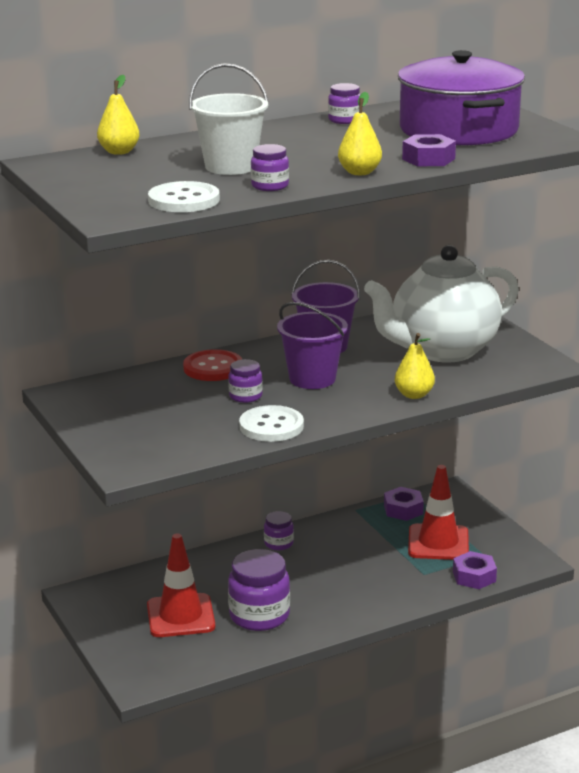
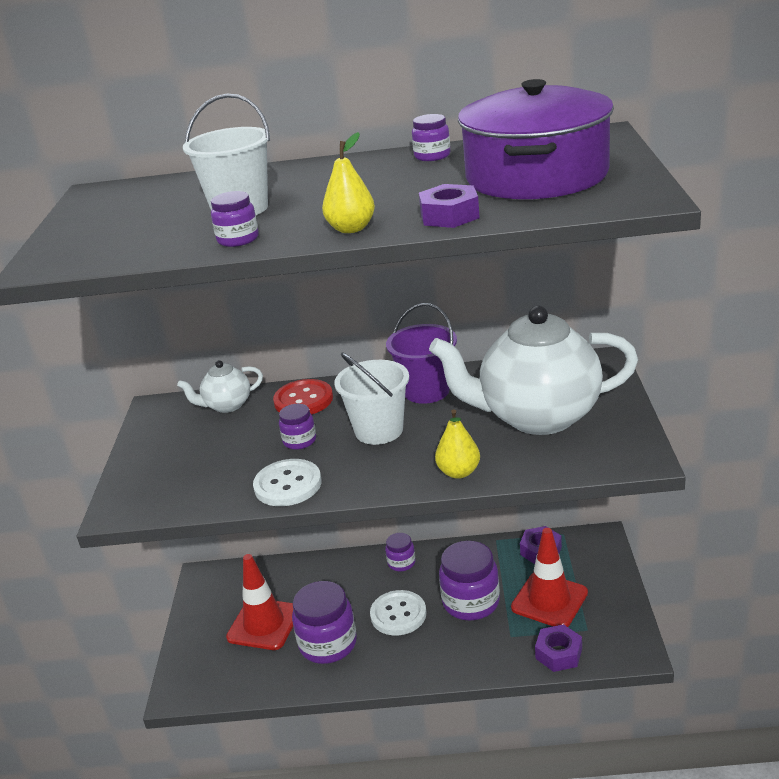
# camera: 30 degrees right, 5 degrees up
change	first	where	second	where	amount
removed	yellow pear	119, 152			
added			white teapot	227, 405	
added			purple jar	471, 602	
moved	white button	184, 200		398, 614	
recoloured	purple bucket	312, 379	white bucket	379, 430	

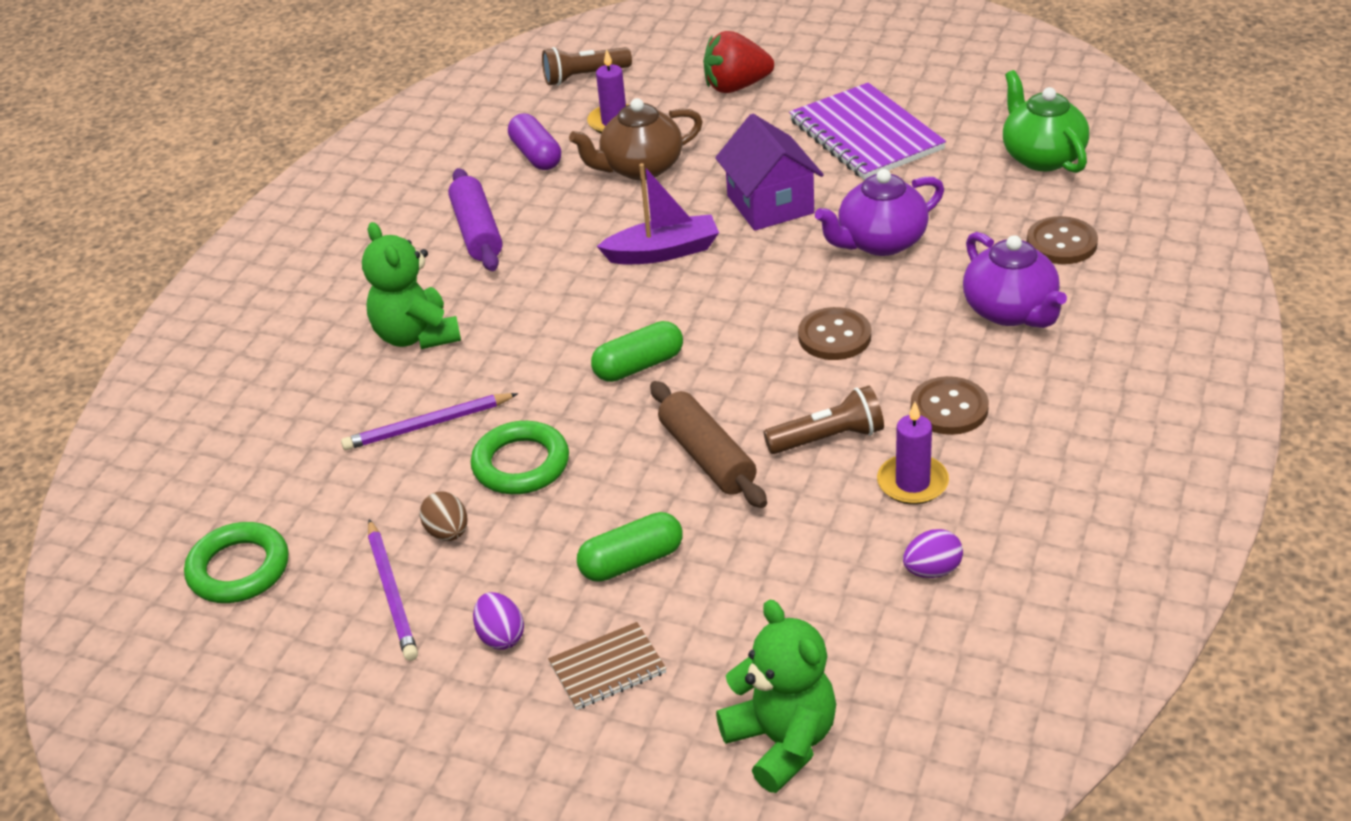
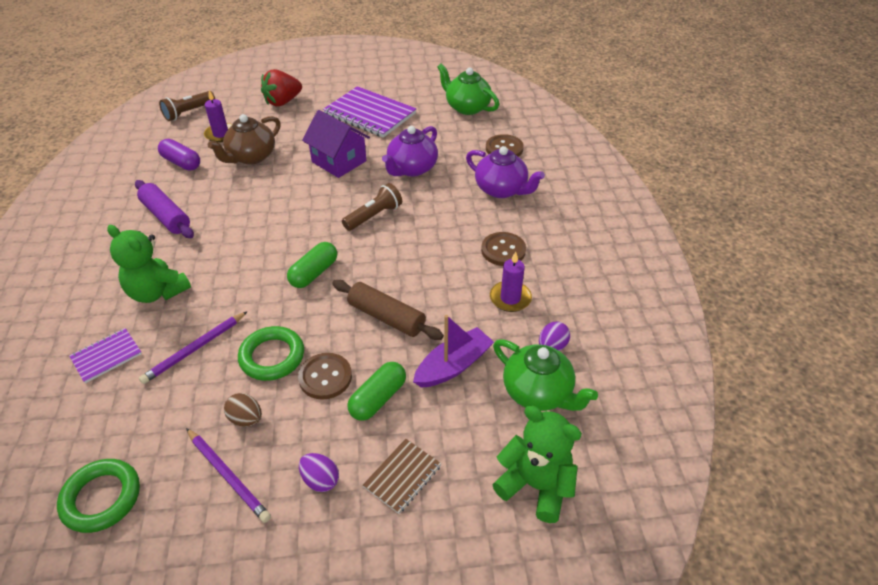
# camera: 30 degrees left, 5 degrees up
change	first	where	second	where	amount
added			purple notebook	106, 356	
added			green teapot	538, 392	
moved	purple boat	663, 252		453, 366	
moved	brown flashlight	828, 438		374, 216	
moved	brown button	834, 336		325, 377	

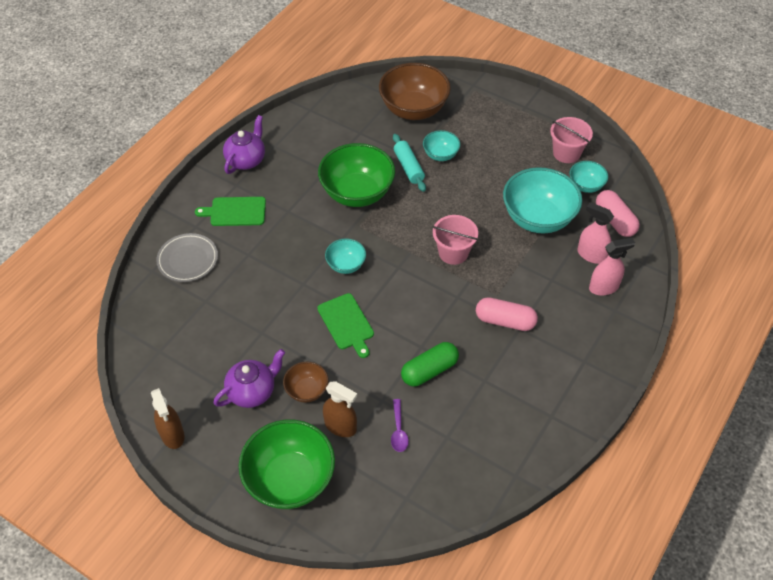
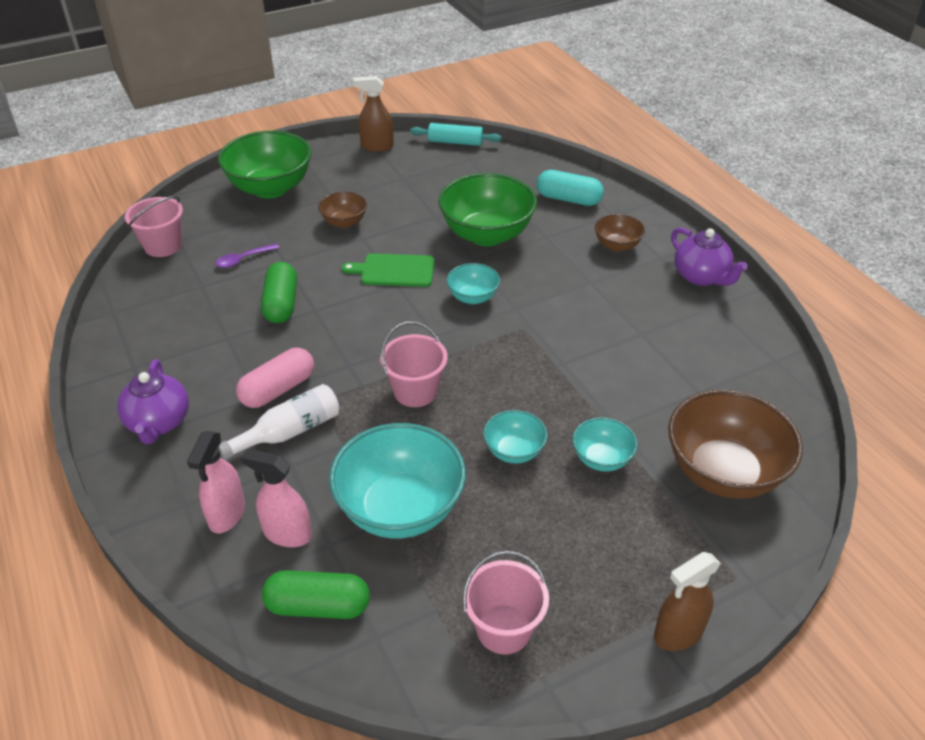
# camera: 120 degrees right, 10 degrees down
change	first	where	second	where	amount
added			pink bucket	163, 246	
added			white bottle	289, 432	
moved	purple teapot	252, 391		158, 423	
moved	green bowl	357, 193		486, 234	
moved	brown spray bottle	340, 426		678, 633	
moved	turquoise rolling pin	408, 167		455, 142	
moved	turquoise bowl	586, 185		514, 451	
replaced	grey plate	188, 260	turquoise capsule	568, 199	
replaced	green cutting board	235, 211	brown bowl	617, 245	
recoloured	pink capsule	615, 220	green capsule	318, 606	
turned	purple spoon	398, 430		243, 259	60 degrees counterclockwise
turned	pink spray bottle	591, 255		287, 533	135 degrees counterclockwise

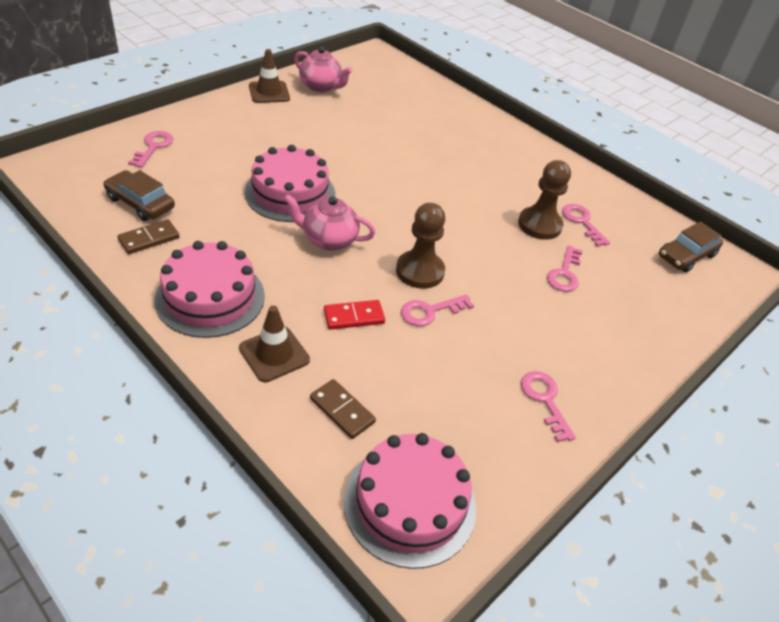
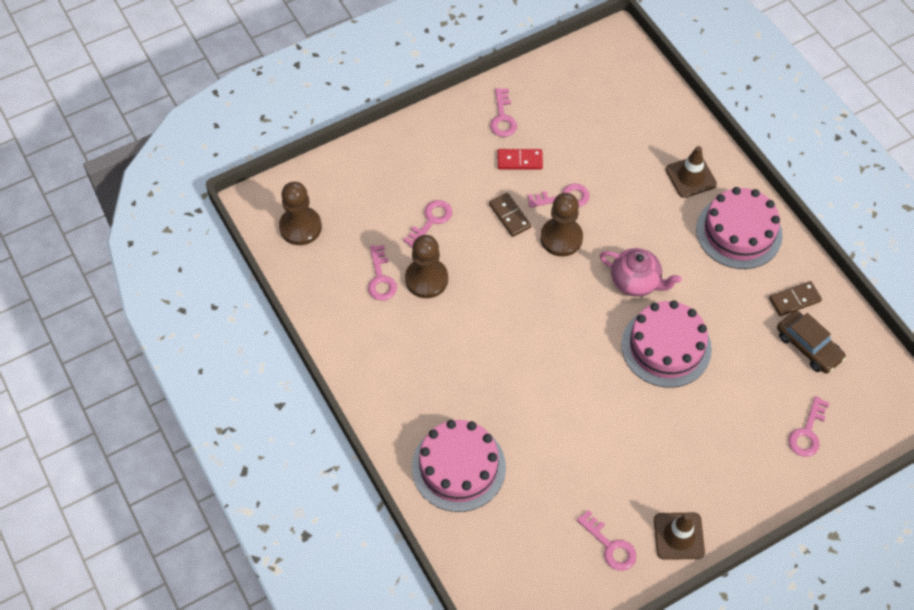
# camera: 160 degrees left, 15 degrees up
change	first	where	second	where	amount
moved	brown domino	342, 410		509, 216	
moved	red domino	354, 317		519, 160	
moved	pink cake	410, 503		458, 467	
replaced	pink teapot	321, 87	pink key	610, 546	
replaced	brown car	686, 255	brown pawn	300, 227	

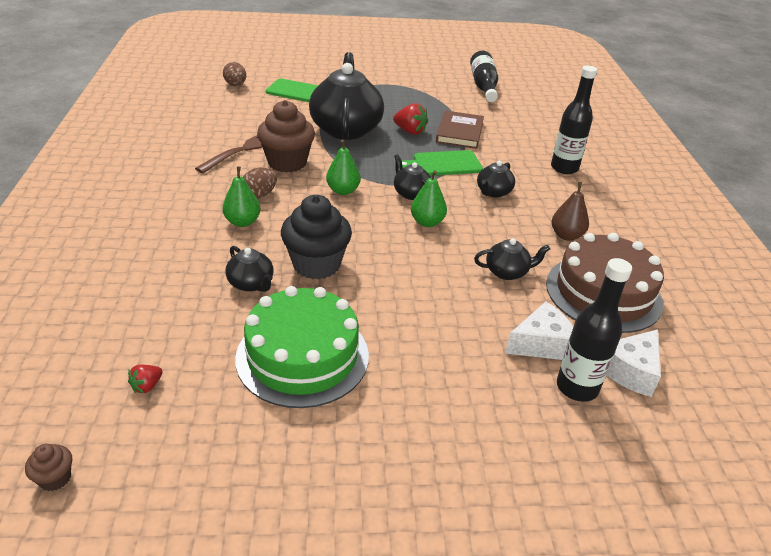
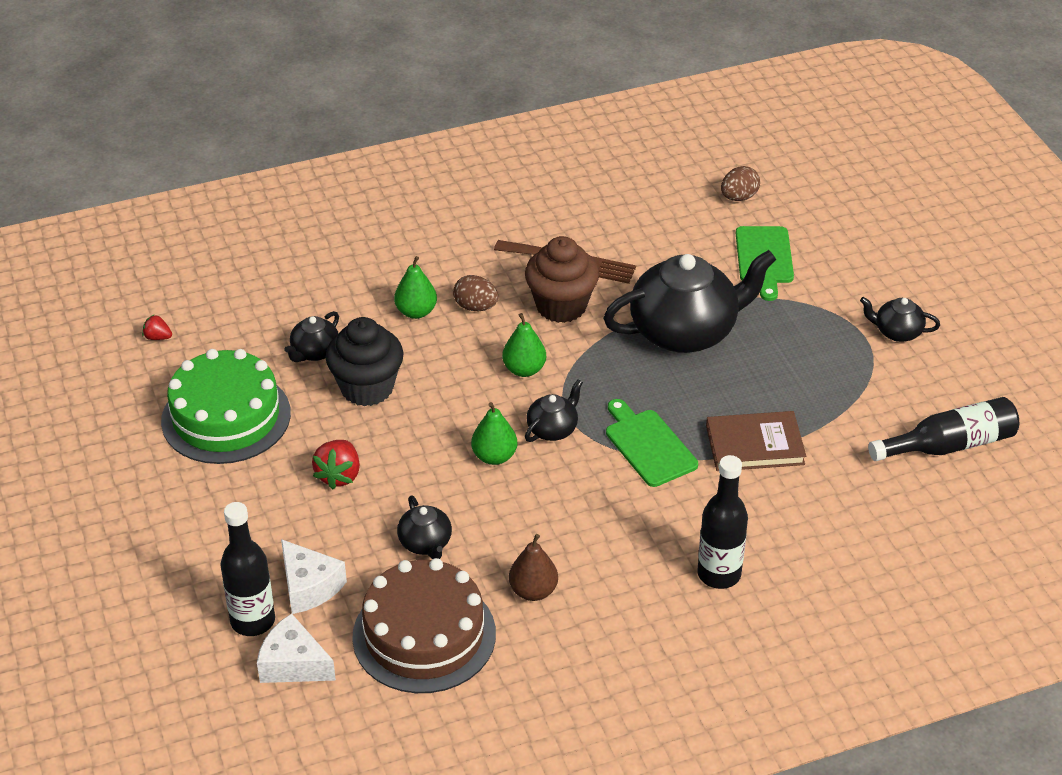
# camera: 75 degrees right, 5 degrees up
change	first	where	second	where	amount
removed	brown cupcake	55, 478			
moved	red strawberry	410, 131		339, 475	
moved	black teapot	493, 192		897, 332	

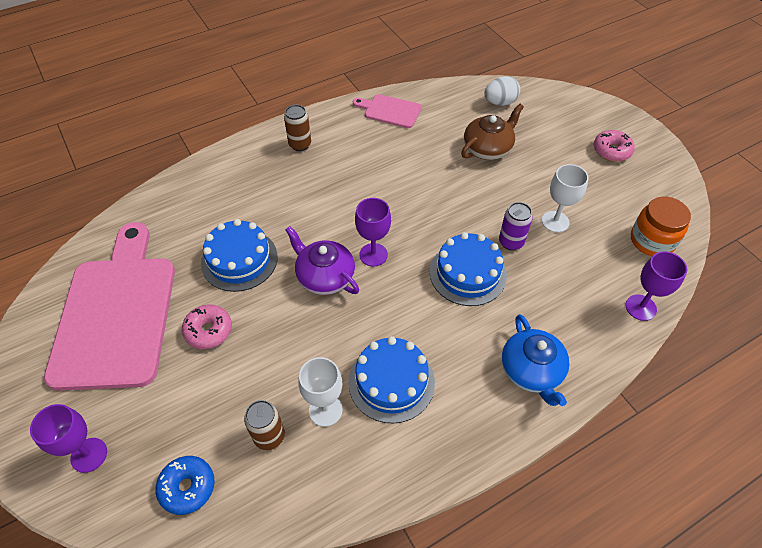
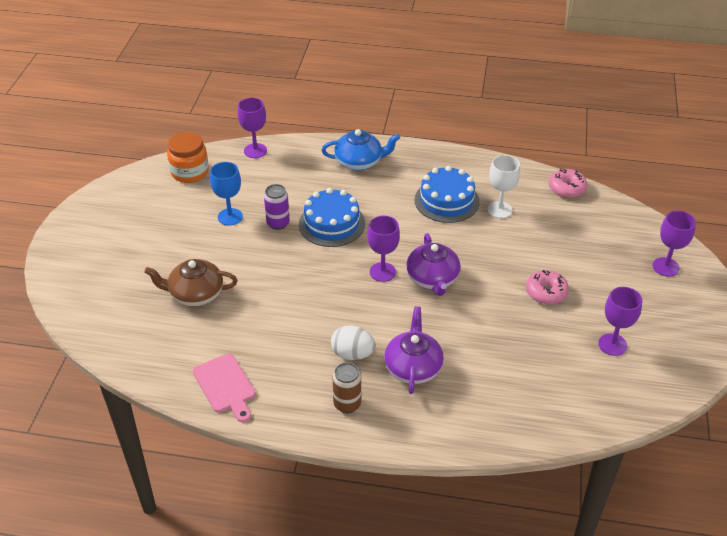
# camera: 140 degrees left, 10 degrees down
change	first	where	second	where	amount
removed	blue donut	187, 487			
removed	blue cake	239, 260			
removed	brown can	269, 436			
added			purple teapot	413, 367	
moved	white egg	500, 102		352, 354	
moved	pink donut	611, 151		566, 188	
replaced	pink cutting board	116, 313	purple goblet	612, 344	
recoloured	white goblet	555, 221	blue goblet	230, 217	
turned	blue teapot	531, 371		359, 162	60 degrees clockwise

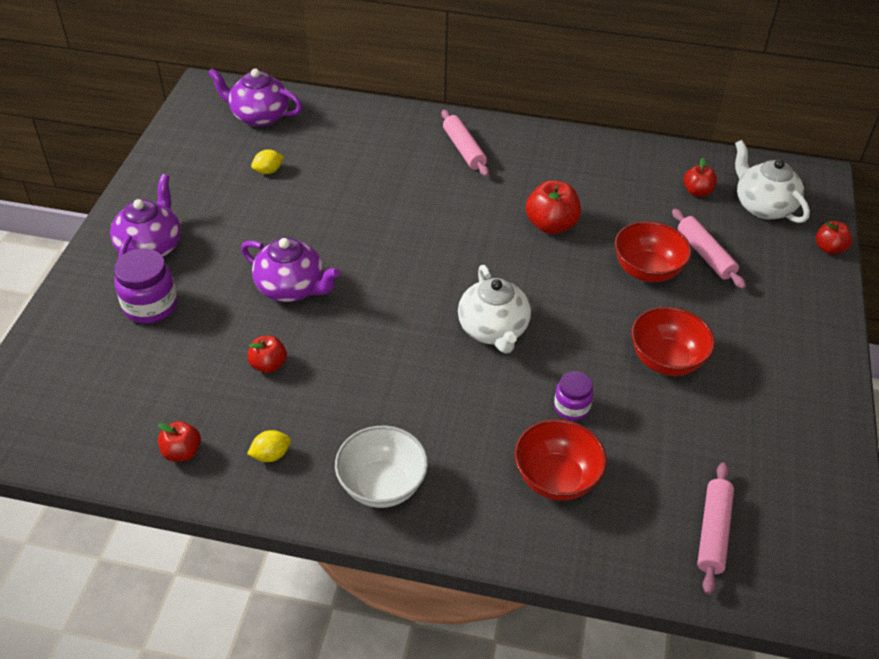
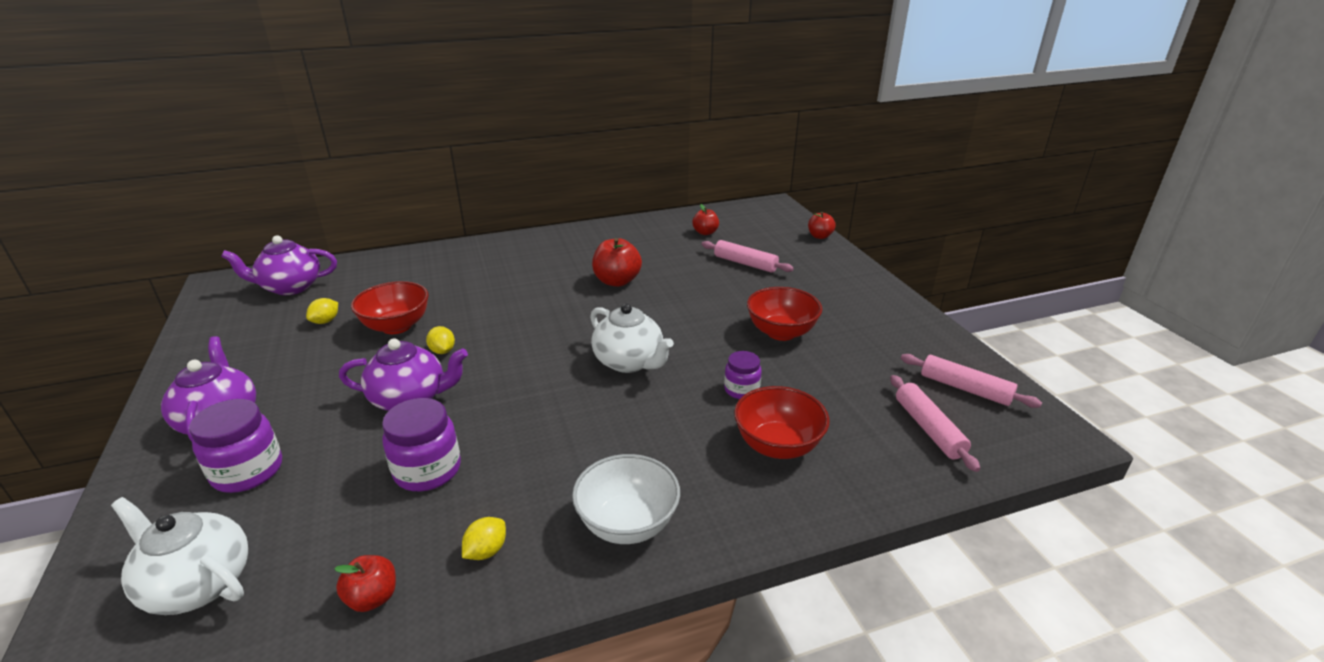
# camera: 30 degrees left, 15 degrees down
change	first	where	second	where	amount
added			yellow lemon	442, 351	
moved	pink rolling pin	463, 149		965, 389	
moved	red bowl	647, 270		396, 326	
moved	white teapot	763, 206		198, 583	
replaced	red apple	268, 365	purple jar	427, 470	

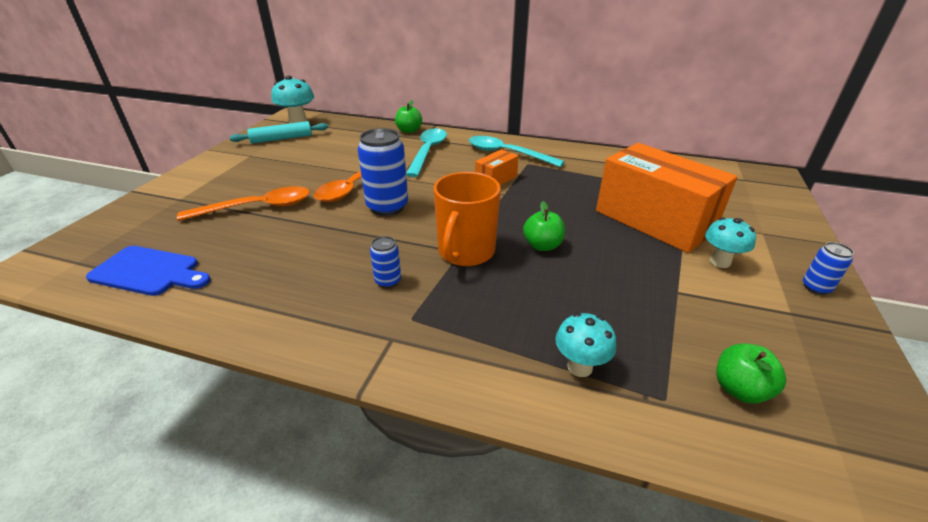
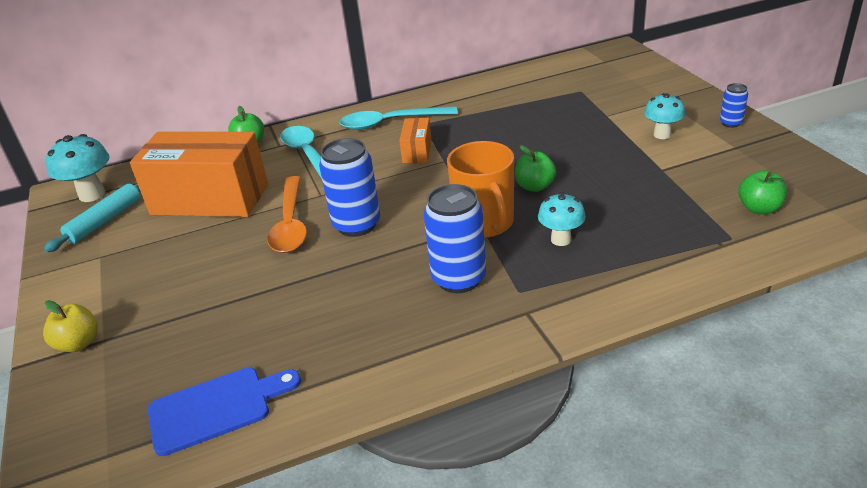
# camera: 35 degrees left, 0 degrees up
change	first	where	second	where	amount
removed	orange spoon	257, 207			
added			yellow apple	79, 343	
moved	turquoise mushroom	579, 367		561, 239	
moved	orange box	654, 220		210, 199	
resized	blue can	388, 281		459, 279	x1.98

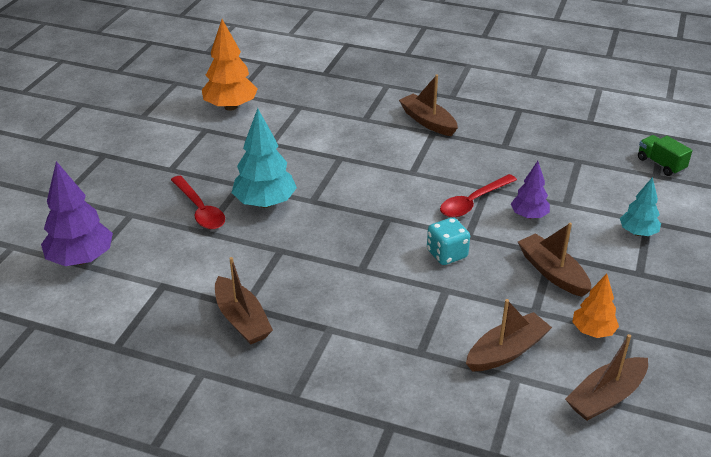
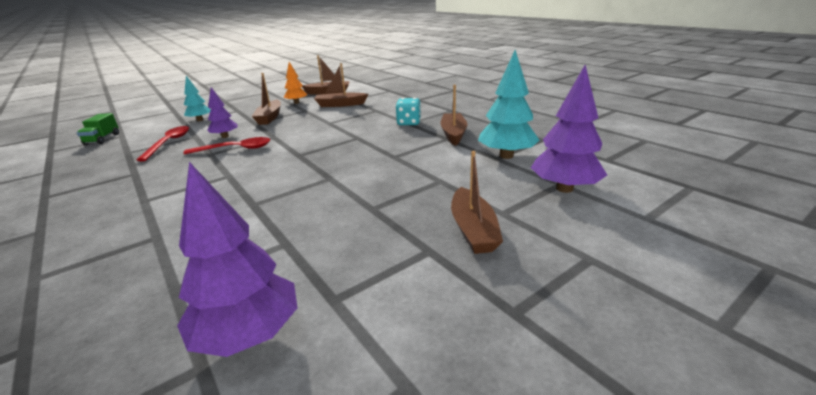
# camera: 145 degrees left, 10 degrees down
change	first	where	second	where	amount
moved	red spoon	200, 210		169, 143	
moved	turquoise tree	265, 203		506, 155	
moved	brown boat	428, 121		473, 230	
moved	turquoise dice	447, 254		409, 123	
recoloured	orange tree	230, 107	purple tree	249, 334	

